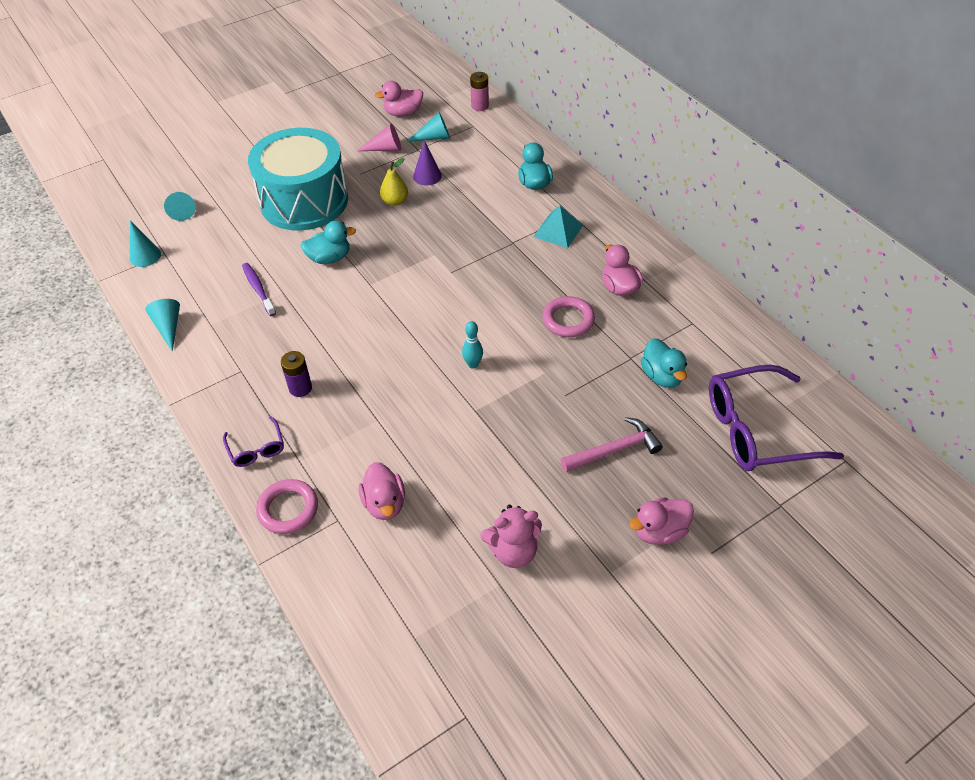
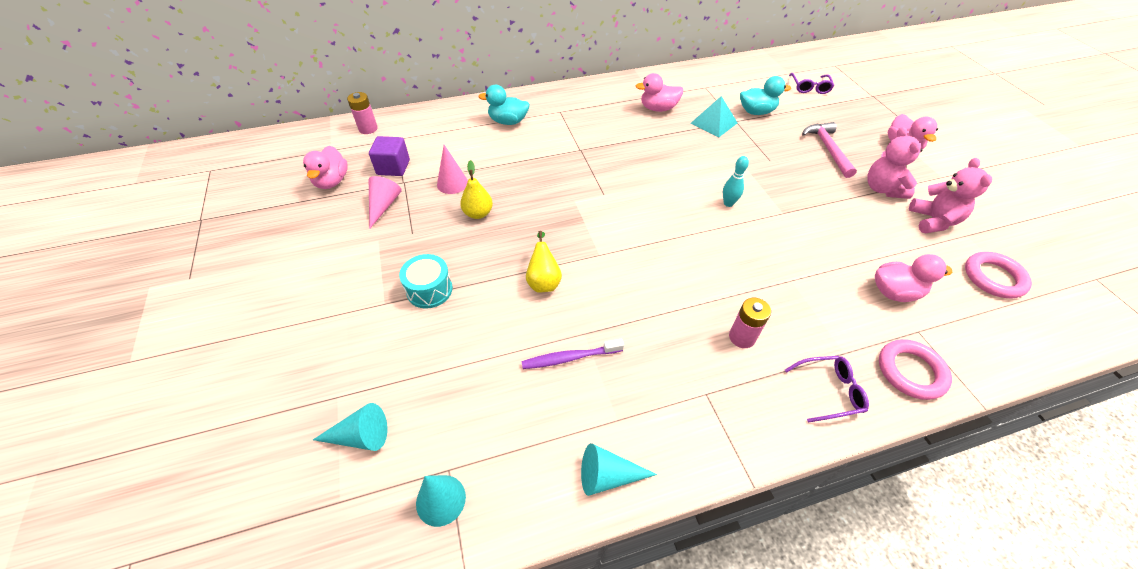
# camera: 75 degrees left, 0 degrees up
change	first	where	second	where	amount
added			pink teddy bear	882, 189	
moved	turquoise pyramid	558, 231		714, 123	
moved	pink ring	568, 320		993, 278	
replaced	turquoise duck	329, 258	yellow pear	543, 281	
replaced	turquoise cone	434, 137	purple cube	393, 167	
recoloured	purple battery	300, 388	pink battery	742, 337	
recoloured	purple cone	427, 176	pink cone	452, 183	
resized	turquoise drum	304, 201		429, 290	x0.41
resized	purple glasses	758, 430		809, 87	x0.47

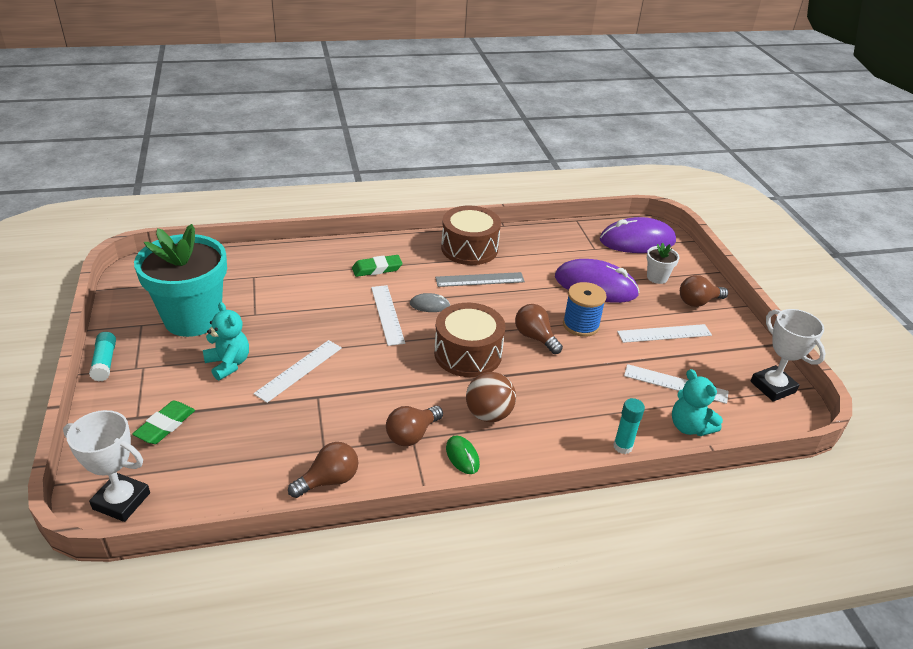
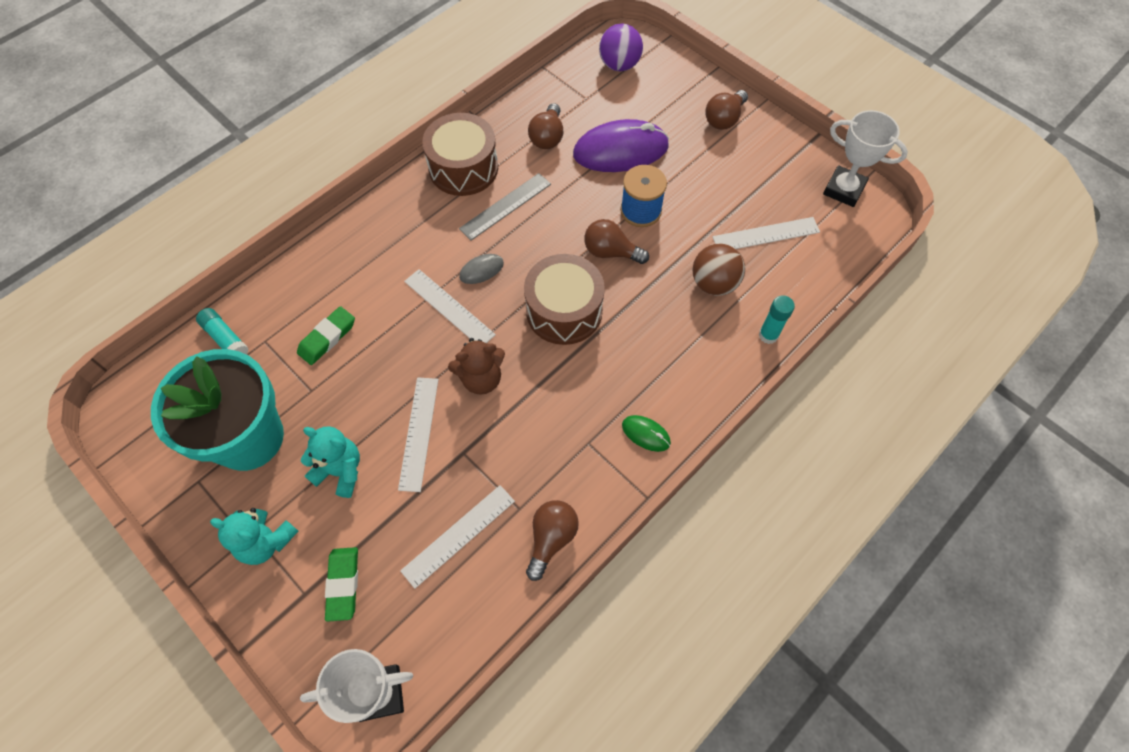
# camera: 30 degrees left, 25 degrees up
change	first	where	second	where	amount
removed	white flower pot	657, 277			
added			brown teddy bear	481, 378	
moved	turquoise glue stick	105, 362		225, 338	
moved	green eraser	377, 269		327, 338	
moved	brown light bulb	412, 435		547, 137	
moved	brown ball	488, 414		714, 283	
moved	white ruler	664, 333		458, 535	
moved	turquoise teddy bear	689, 427		266, 541	
replaced	purple mouse	637, 241	purple ball	619, 65	

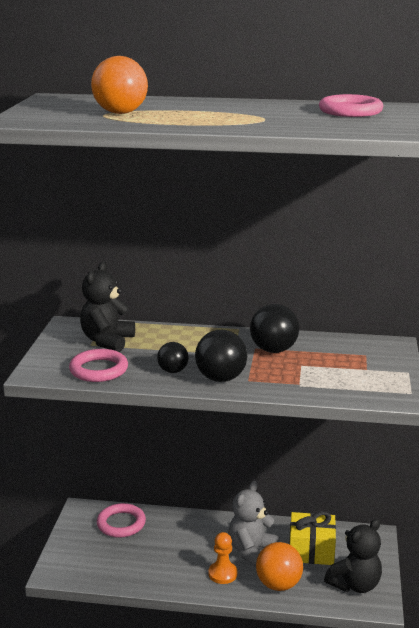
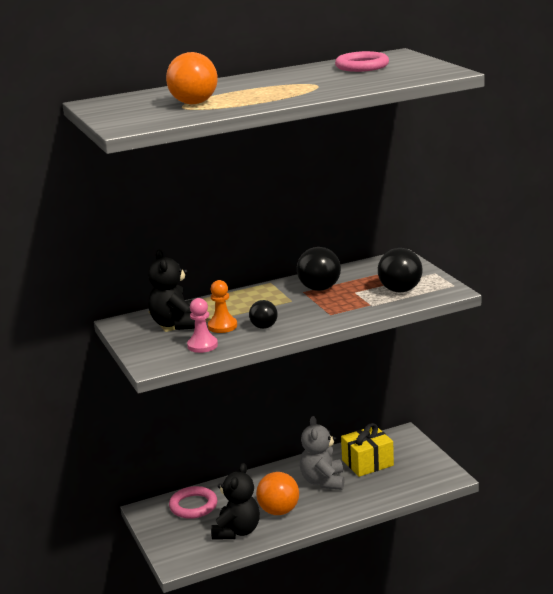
# camera: 30 degrees left, 0 degrees up
change	first	where	second	where	amount
moved	black ball	221, 378		400, 290	
moved	orange pawn	222, 574		222, 326	
moved	orange ball	278, 584		279, 511	
moved	black teddy bear	355, 584		237, 531	
replaced	pink ring	99, 370	pink pawn	202, 345	

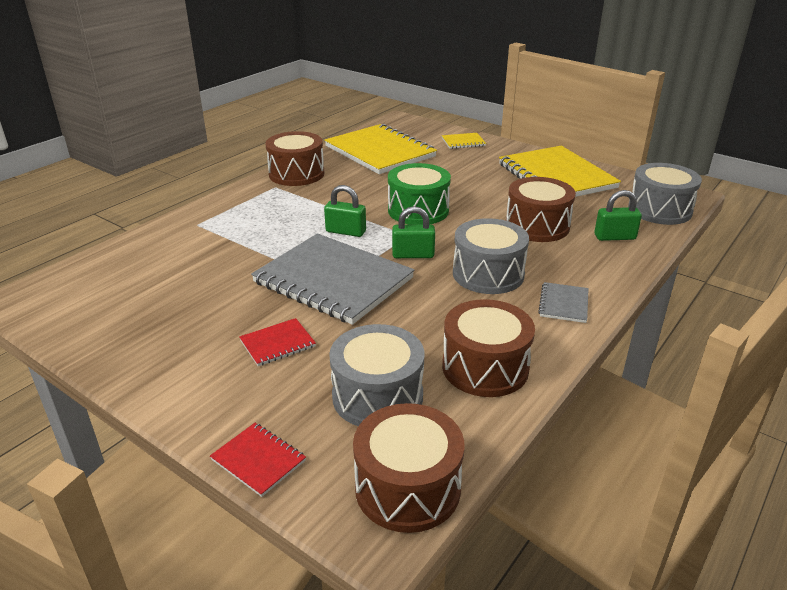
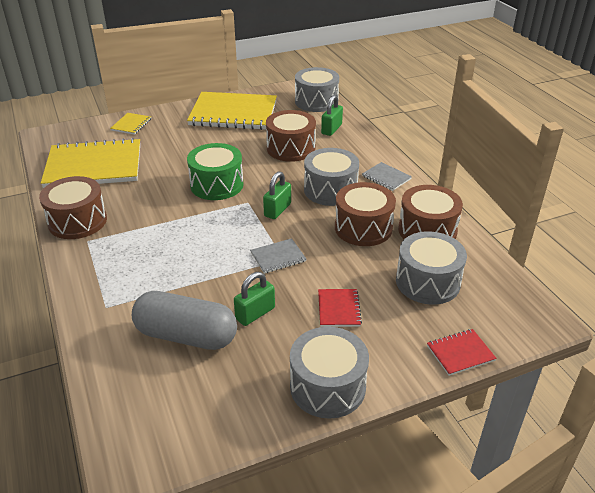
# camera: 60 degrees left, 5 degrees up
change	first	where	second	where	amount
added			grey capsule	186, 335	
added			grey drum	327, 386	
moved	green padlock	345, 231		255, 313	
moved	brown drum	407, 488		363, 228	
resized	grey notebook	333, 280		278, 257	x0.43

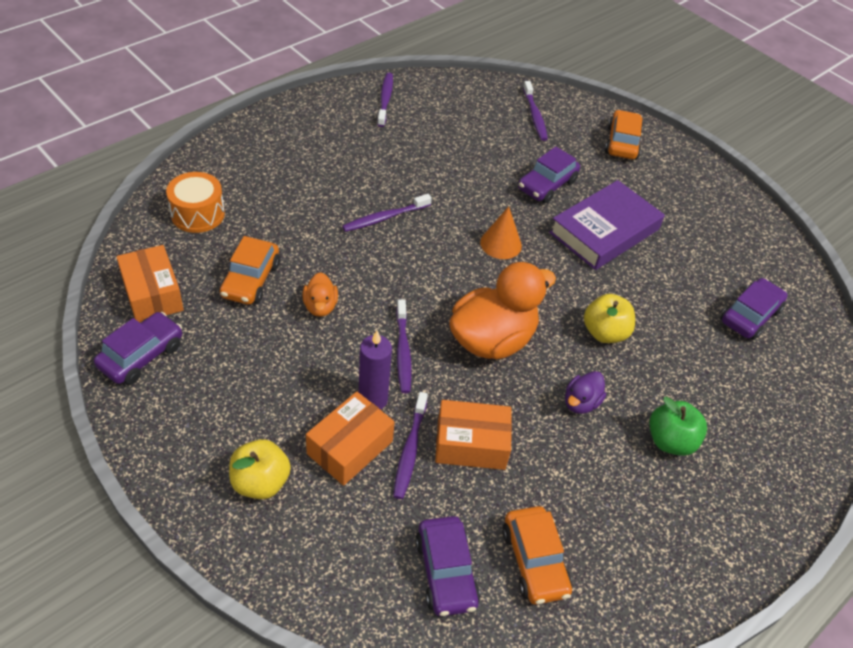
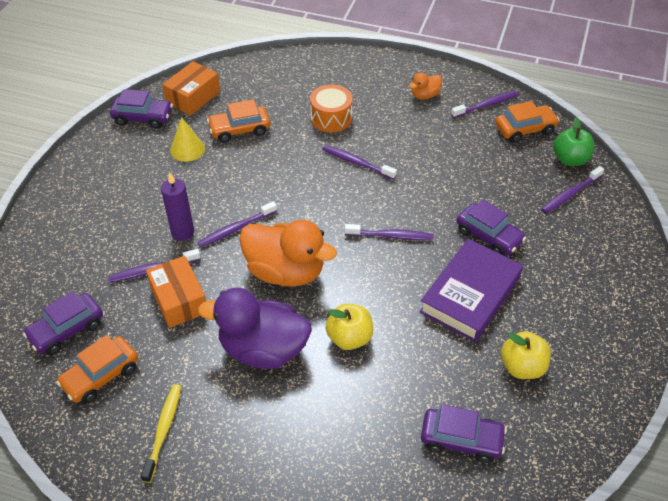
# camera: 65 degrees right, 0 degrees up
change	first	where	second	where	amount
removed	orange box	350, 447			
added			yellow toothbrush	163, 430	
added			yellow cone	187, 149	
moved	orange drum	198, 214		331, 118	
moved	yellow apple	260, 482		522, 367	
moved	orange duck	320, 306		425, 95	
moved	orange car	622, 143		525, 129	
moved	green apple	670, 441		570, 159	
replaced	orange cone	501, 244	purple toothbrush	391, 236	
turned	purple car	547, 185		489, 236	150 degrees counterclockwise
turned	purple book	604, 231		470, 294	75 degrees counterclockwise
resized	purple duck	581, 403		263, 349	x2.13

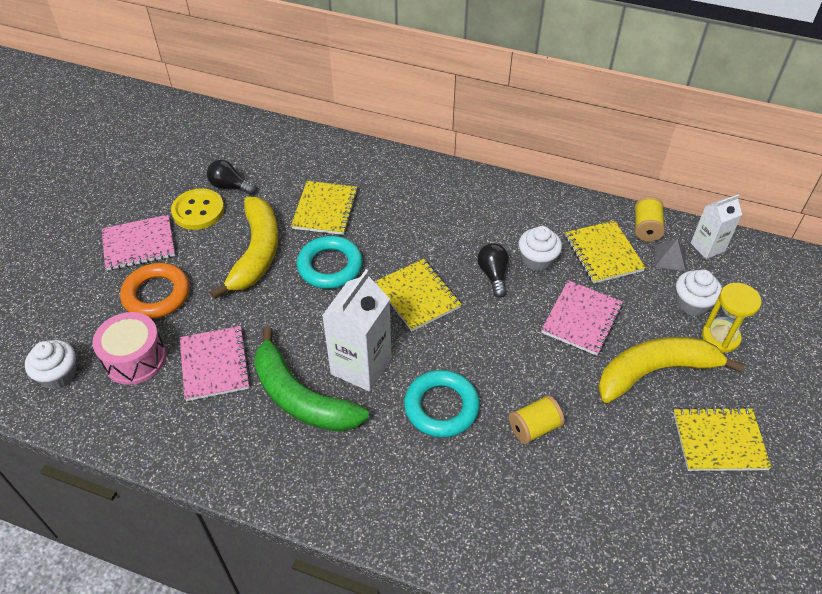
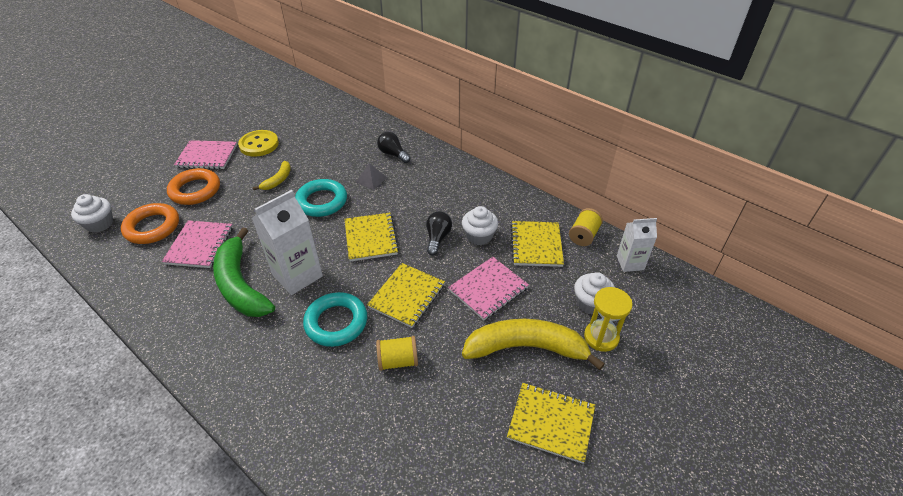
# camera: 20 degrees right, 5 degrees down
change	first	where	second	where	amount
moved	black light bulb	230, 186		393, 154	
moved	yellow notebook	325, 209		407, 296	
moved	grey pyramid	670, 258		371, 179	
replaced	pink drum	135, 359	orange ring	152, 227	
resized	yellow banana	256, 253		278, 180	x0.49

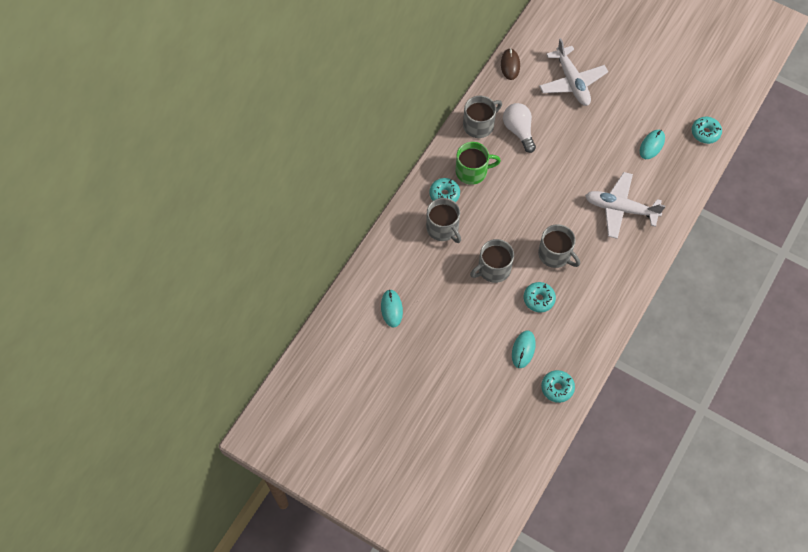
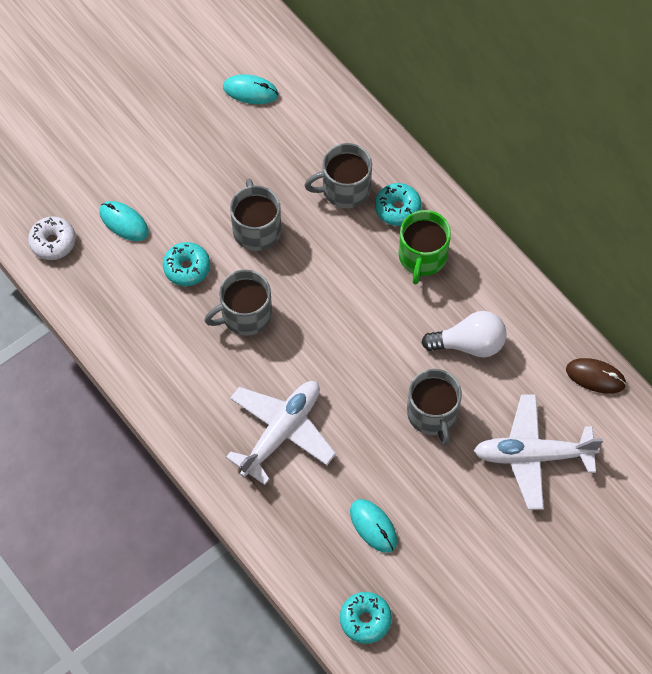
# camera: 110 degrees right, 0 degrees up
change	first	where	second	where	amount
moved	grey mug	479, 125		432, 414	
recoloured	turquoise donut	557, 388	white donut	53, 242	

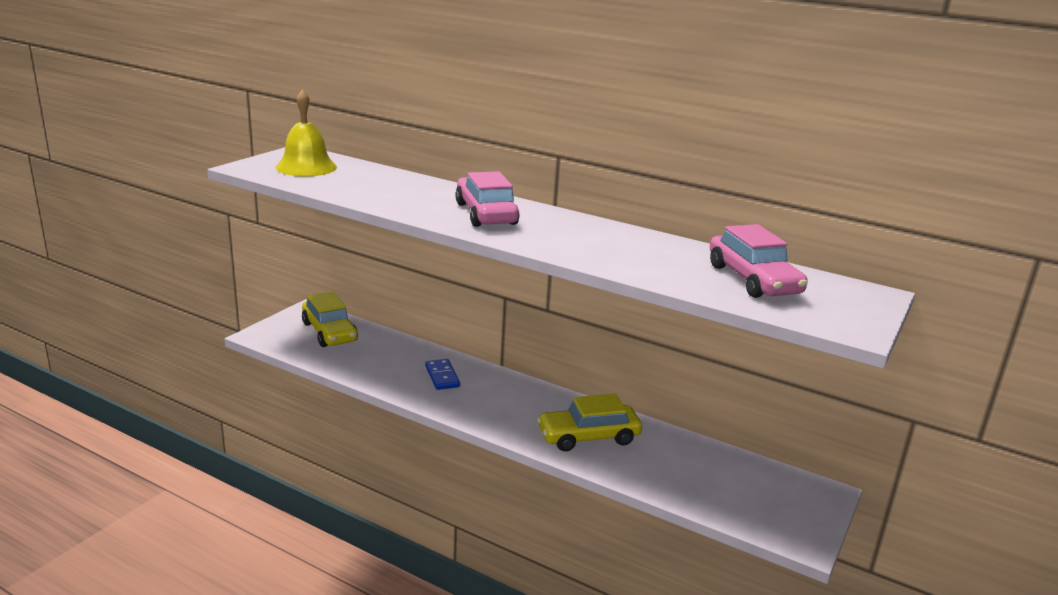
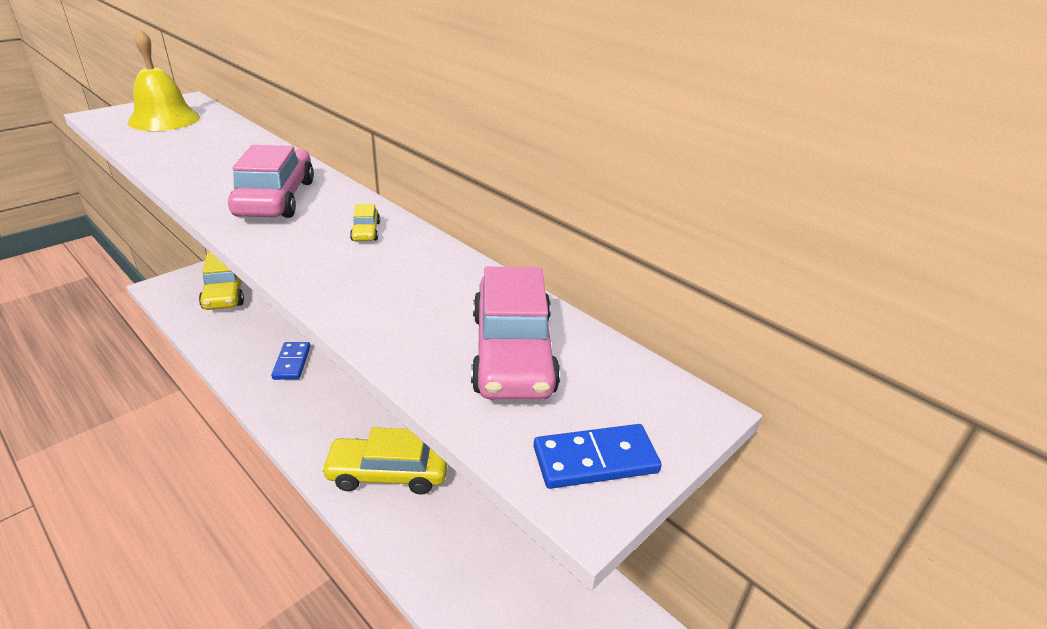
# camera: 15 degrees right, 10 degrees up
change	first	where	second	where	amount
added			yellow car	366, 231	
added			blue domino	595, 460	

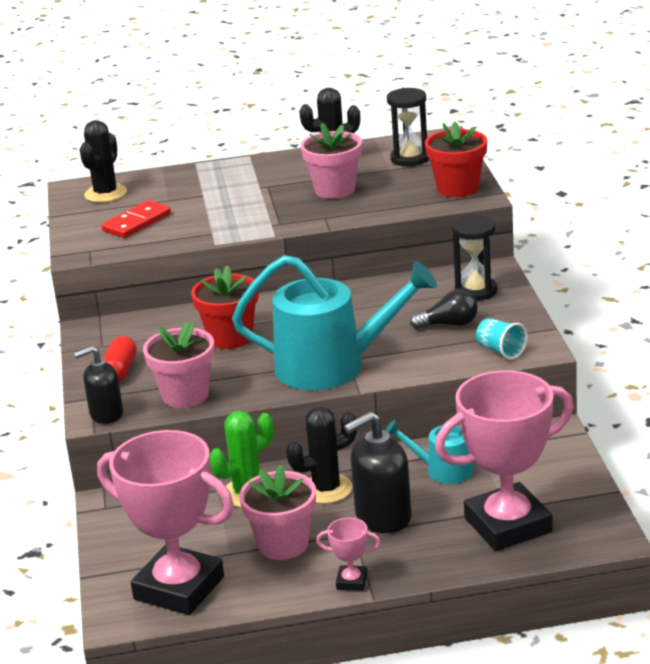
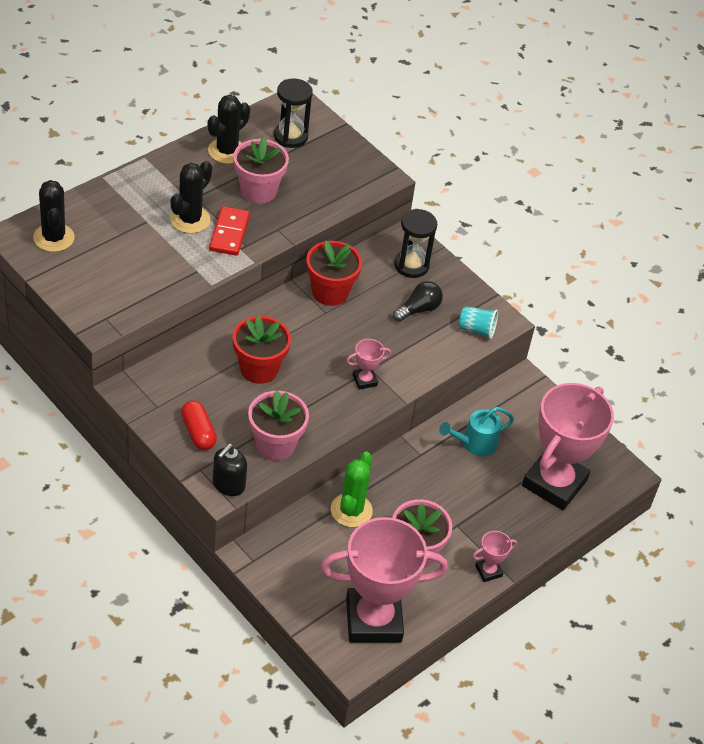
# camera: 40 degrees left, 20 degrees up
change	first	where	second	where	amount
removed	black soap dispenser	382, 517			
moved	red domino	137, 222		229, 233	
moved	black cactus	326, 489		190, 219	
moved	red flower pot	457, 188		330, 292	
replaced	turquoise watering can	332, 366	pink trophy	365, 380	

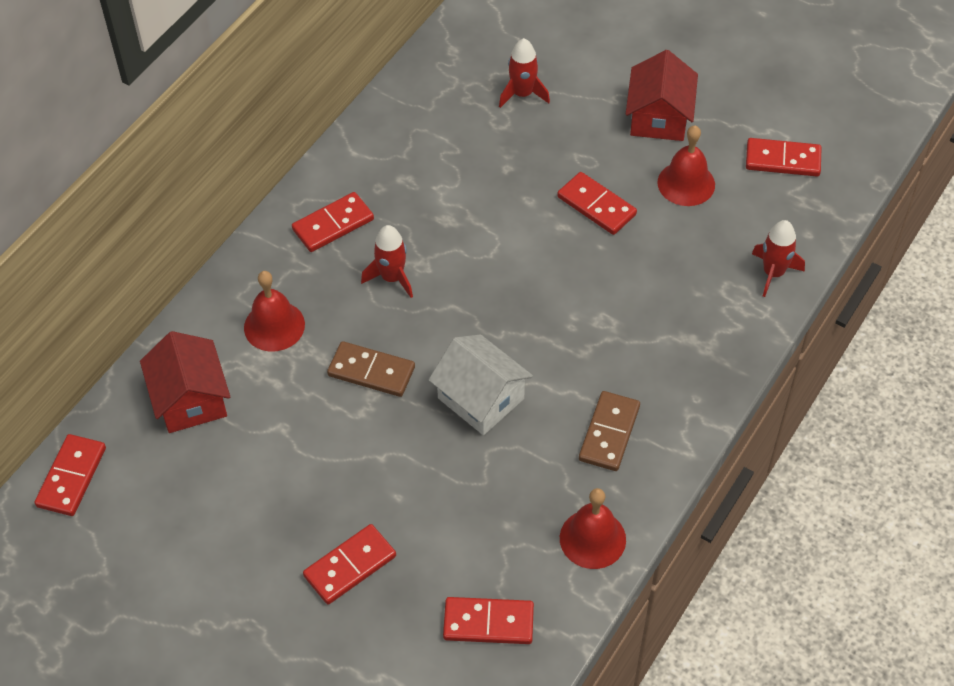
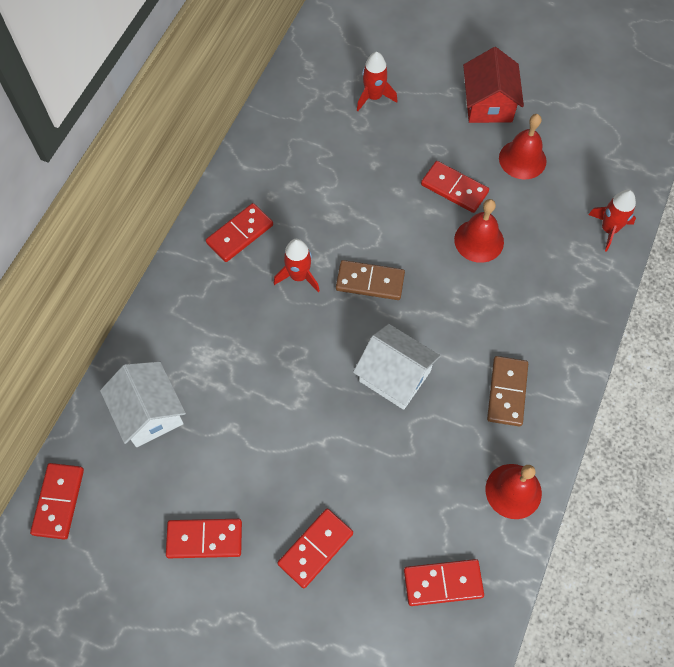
# camera: 10 degrees left, 10 degrees up
change	first	where	second	where	amount
moved	red bell	274, 326		479, 240	
moved	brown domino	371, 371		370, 281	
moved	red domino	782, 160		204, 539	
recoloured	red house	190, 399	white house	149, 413	

